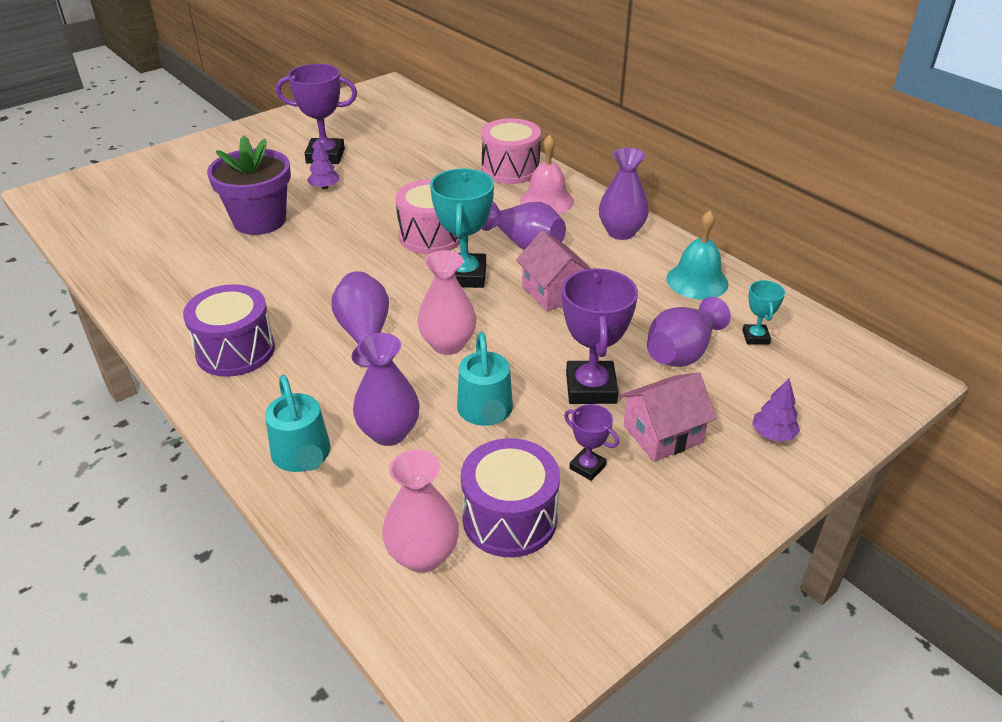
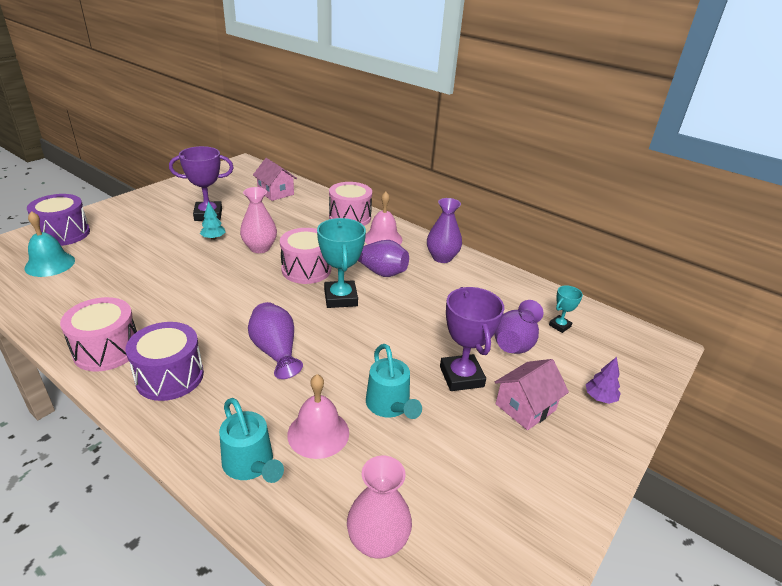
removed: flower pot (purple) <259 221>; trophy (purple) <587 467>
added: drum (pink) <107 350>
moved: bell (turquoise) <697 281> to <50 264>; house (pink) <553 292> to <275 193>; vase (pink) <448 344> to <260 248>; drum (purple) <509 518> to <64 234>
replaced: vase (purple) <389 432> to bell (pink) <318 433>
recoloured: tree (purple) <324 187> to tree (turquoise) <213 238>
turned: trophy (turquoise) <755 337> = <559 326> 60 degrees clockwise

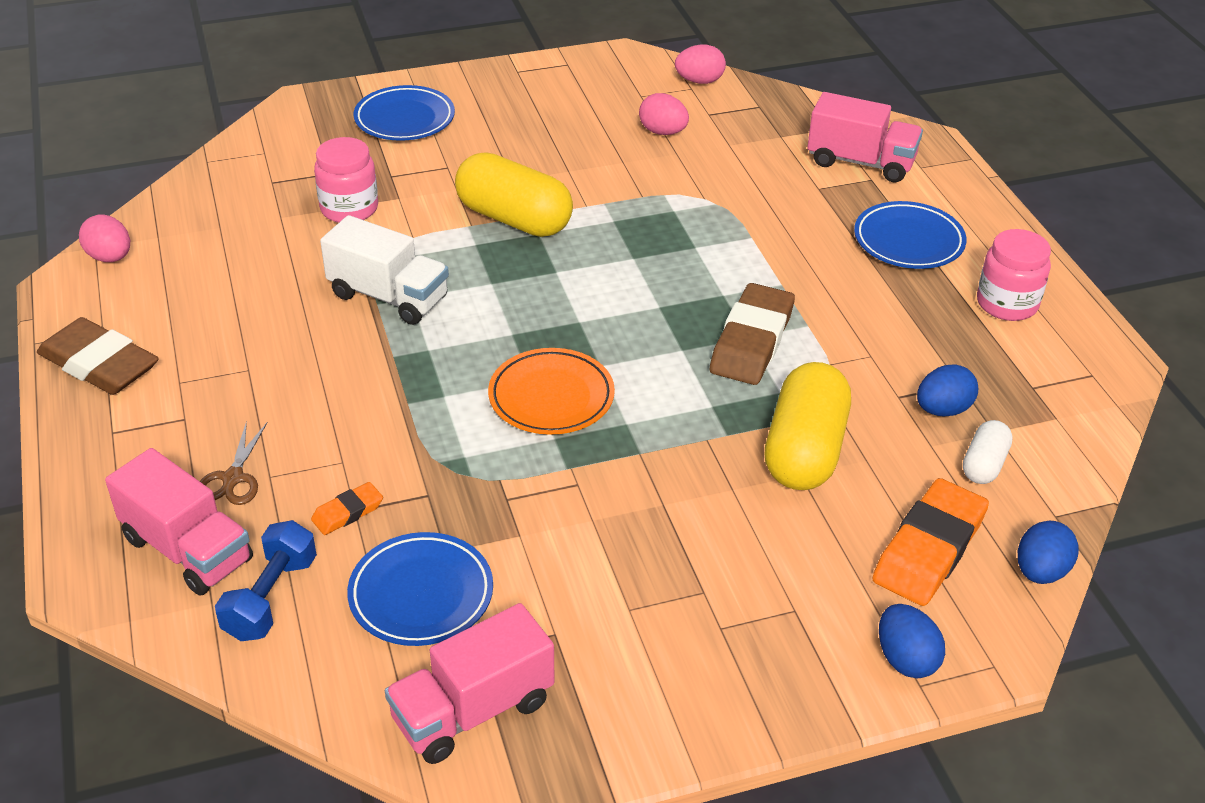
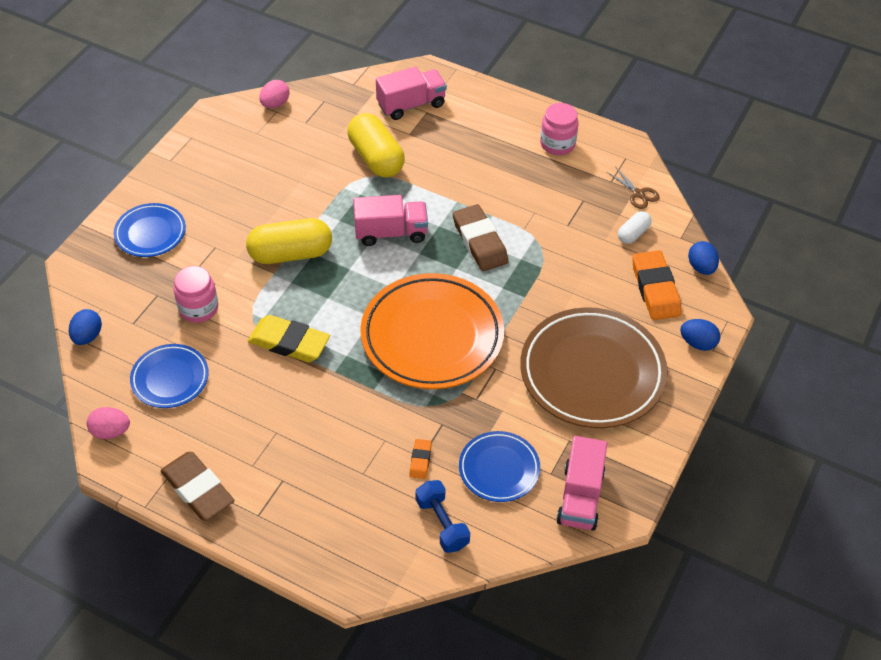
removed: egg (pink) <663 132>
added: plate (brown) <592 372>
moved: plate (blue) <908 241> to <170 379>; capsule (yellow) <804 450> to <376 158>; egg (blue) <942 410> to <87 336>; scissors (brown) <233 478> to <638 194>; truck (pink) <187 550> to <391 233>
replaced: truck (white) <388 297> to eraser (yellow) <289 342>
turned: eraser (brown) <99 364> = <198 489> 60 degrees clockwise; capsule (white) <984 464> = <633 234> 60 degrees clockwise
resized: plate (orange) <551 397> = <432 336> x1.90

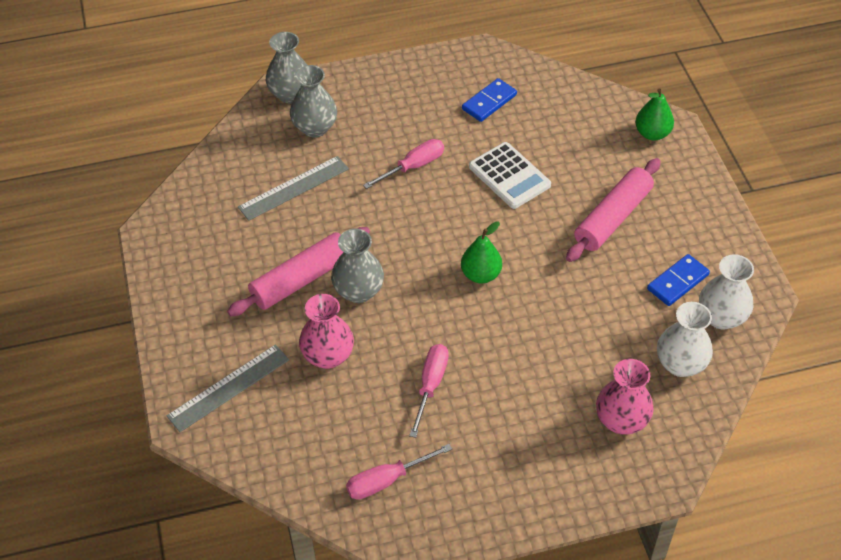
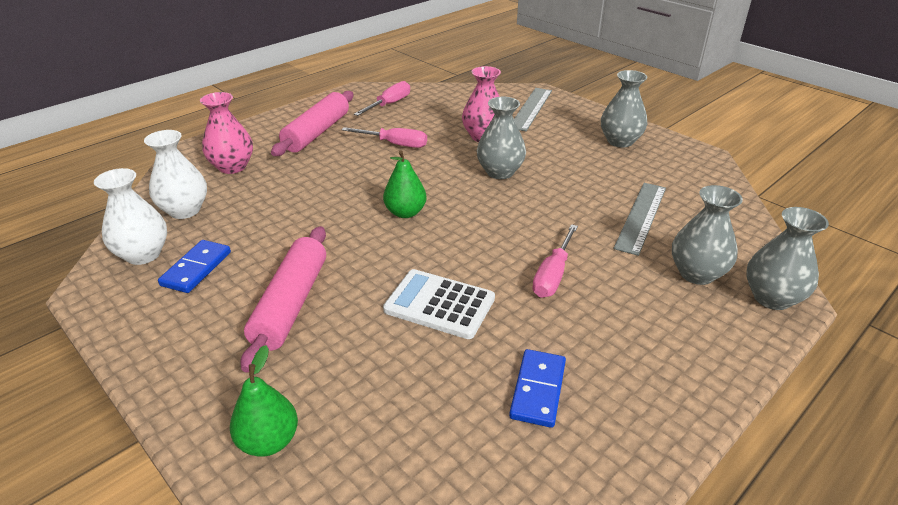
added: vase (grey) <620 141>
moved: rolling pin (pink) <301 279> to <317 133>
turned: screwdriver (pink) <430 385> = <395 144> 60 degrees counterclockwise

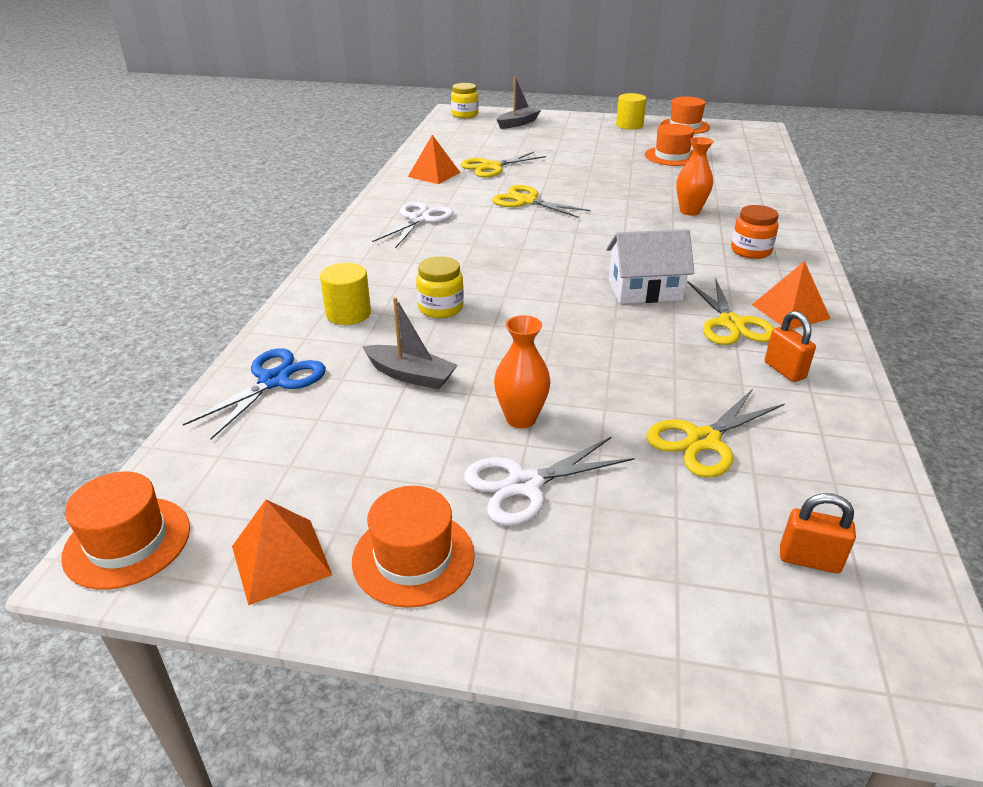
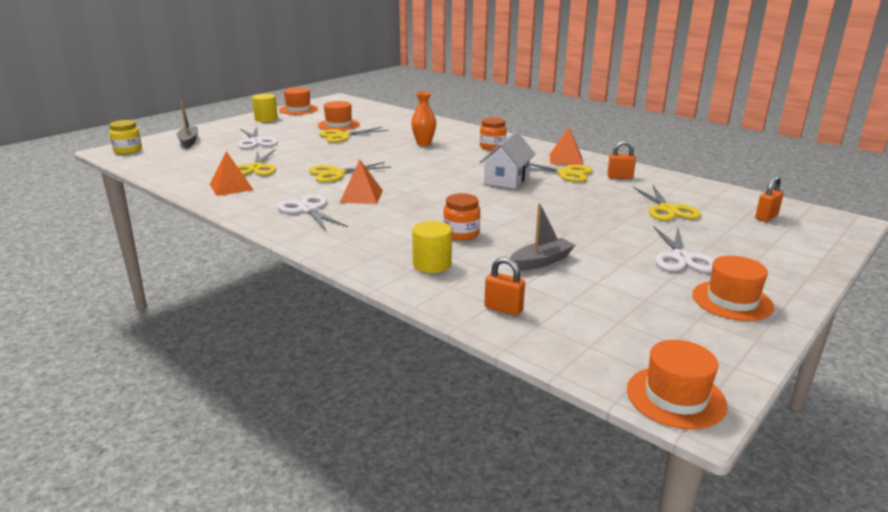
removed: vase (orange) <521 418>
added: scissors (white) <256 141>; scissors (yellow) <342 136>
moved: pyramid (orange) <281 560> to <361 196>
replaced: scissors (blue) <274 381> to padlock (orange) <503 309>
recoloured: jar (yellow) <441 308> to jar (orange) <461 234>

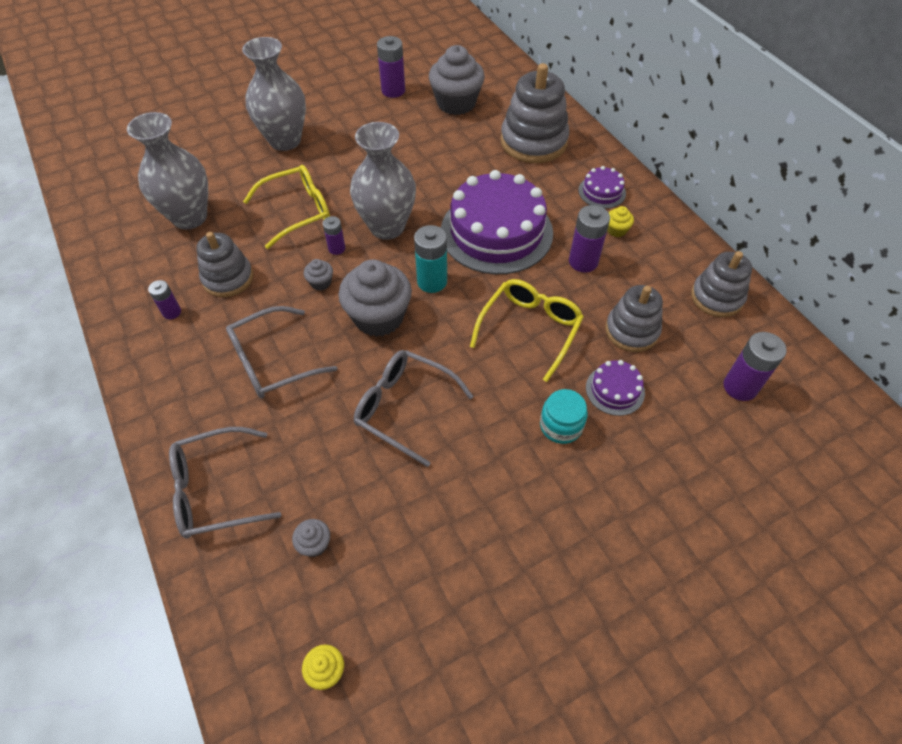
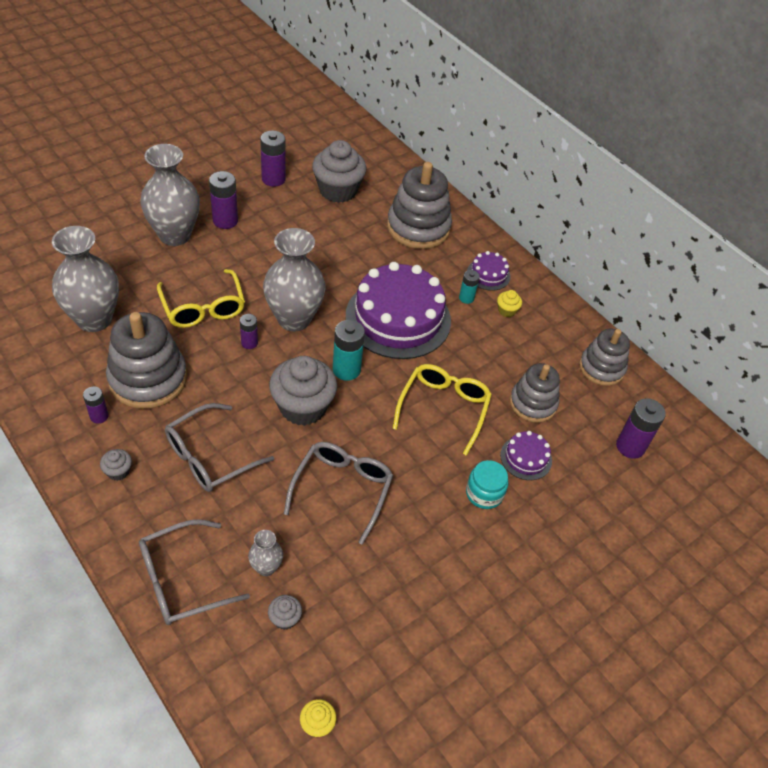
added: battery (turquoise) <466 298>; vase (grey) <266 567>
moved: battery (purple) <583 261> to <225 221>; cupcake (grey) <321 282> to <118 471>
turned: glasses (yellow) <298 211> = <203 308> 105 degrees clockwise; glasses (grey) <404 408> = <342 489> 90 degrees clockwise
resized: stacking toy (grey) <228 278> = <148 379> x1.56

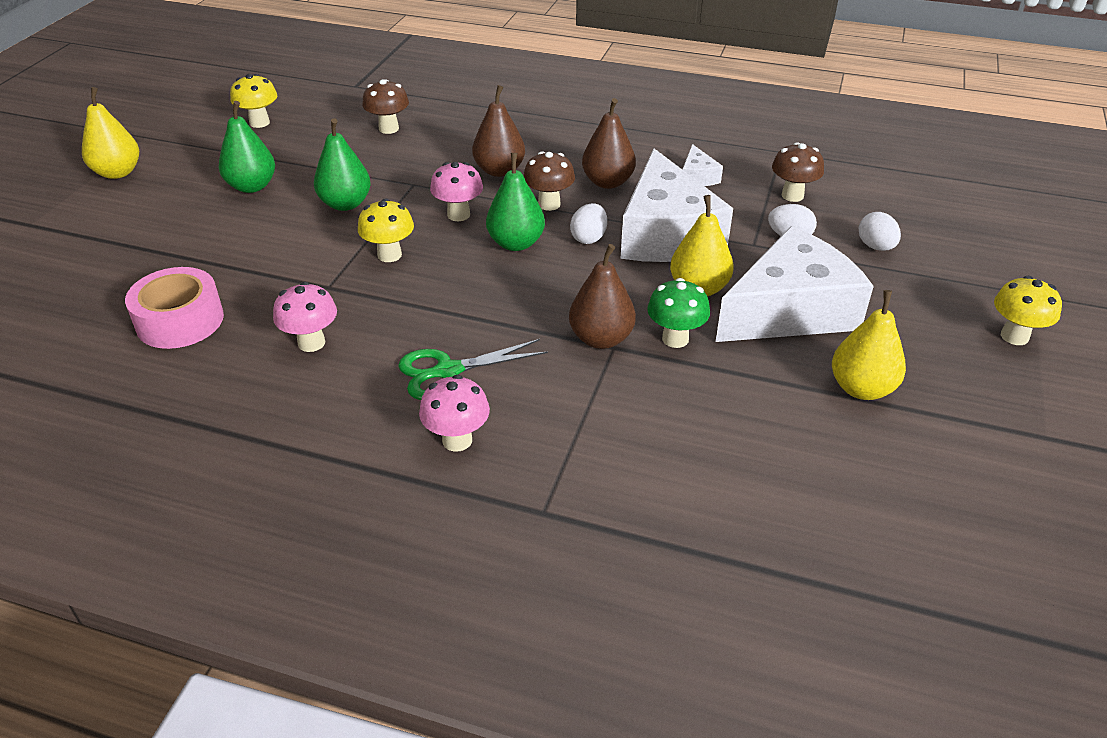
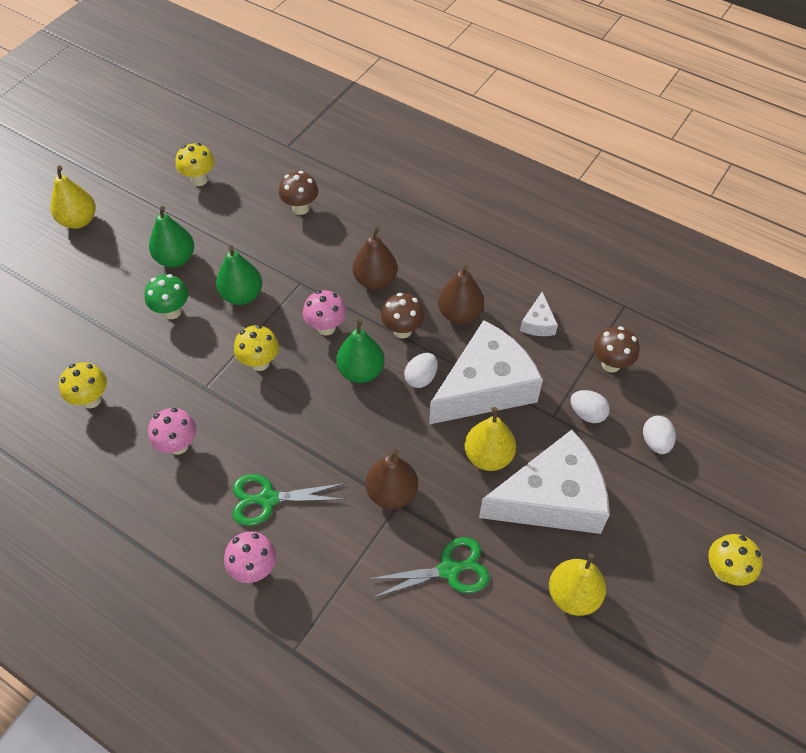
added: scissors (green) <449 570>
moved: mushroom (green) <675 339> to <172 311>
replaced: tape (pink) <180 321> to mushroom (yellow) <91 399>
turned: cheese (white) <666 234> = <485 387> 135 degrees counterclockwise

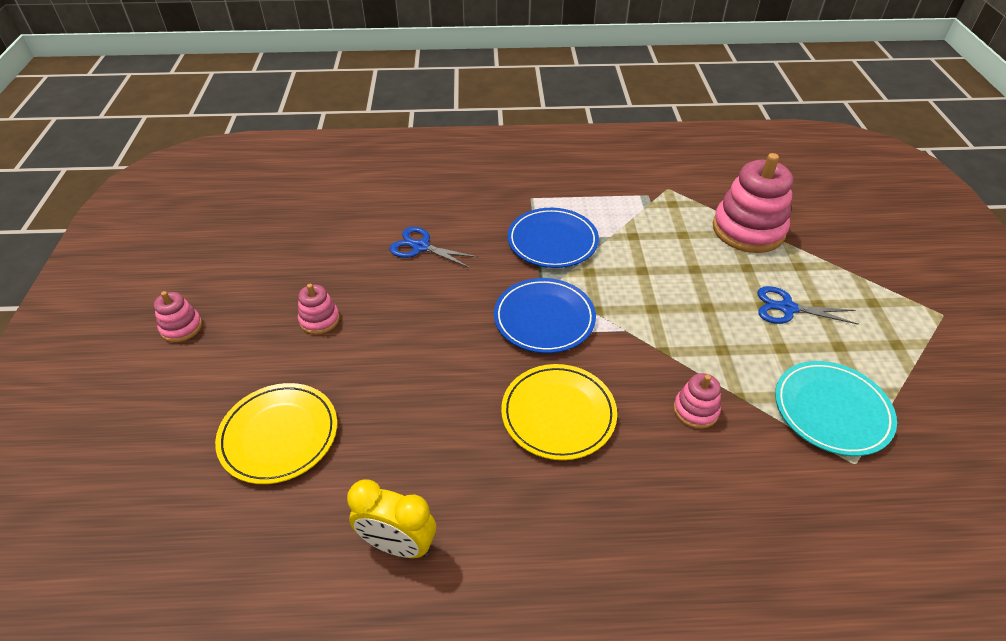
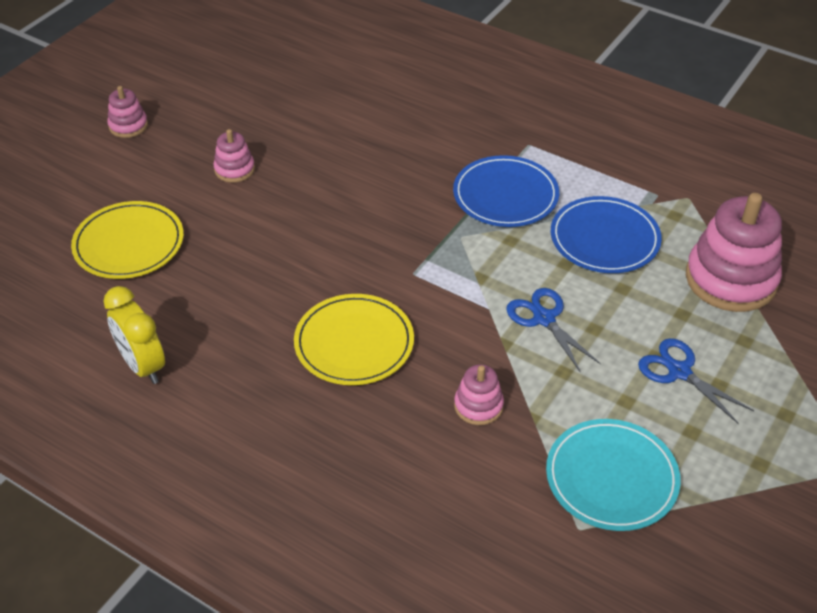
moved: scissors (blue) <420 247> to <544 318>; plate (blue) <544 318> to <604 239>

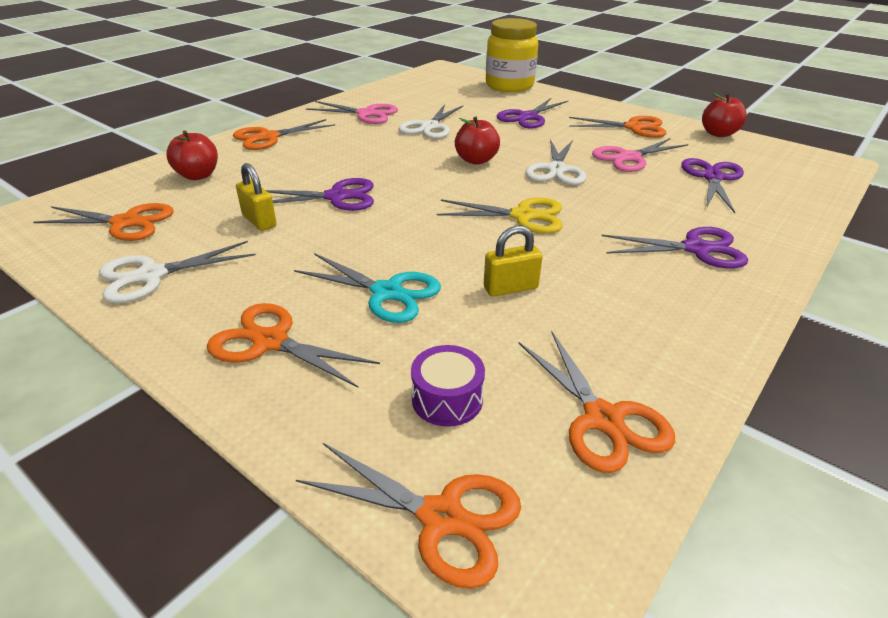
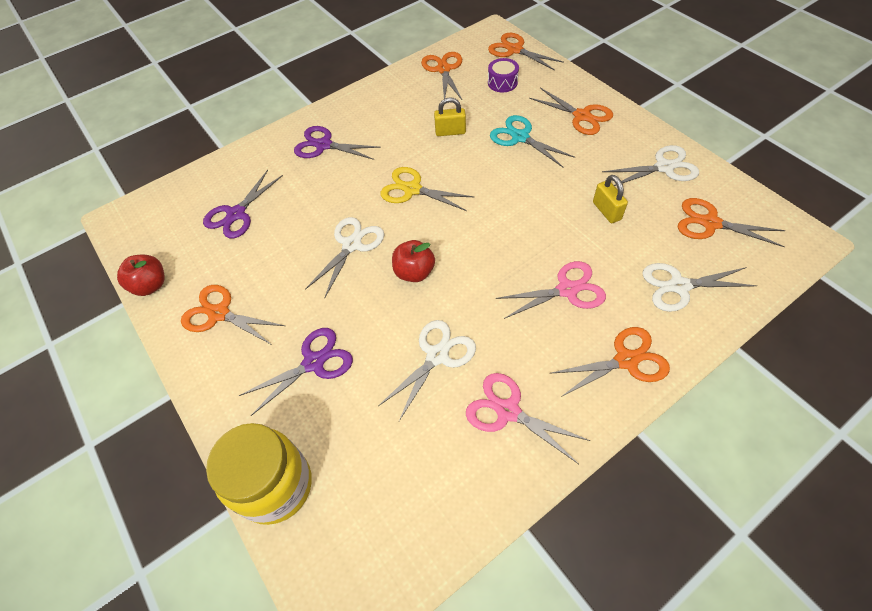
removed: scissors (purple) <337 197>
moved: scissors (pink) <629 158> to <567 290>
replaced: apple (red) <198 175> to scissors (white) <679 286>

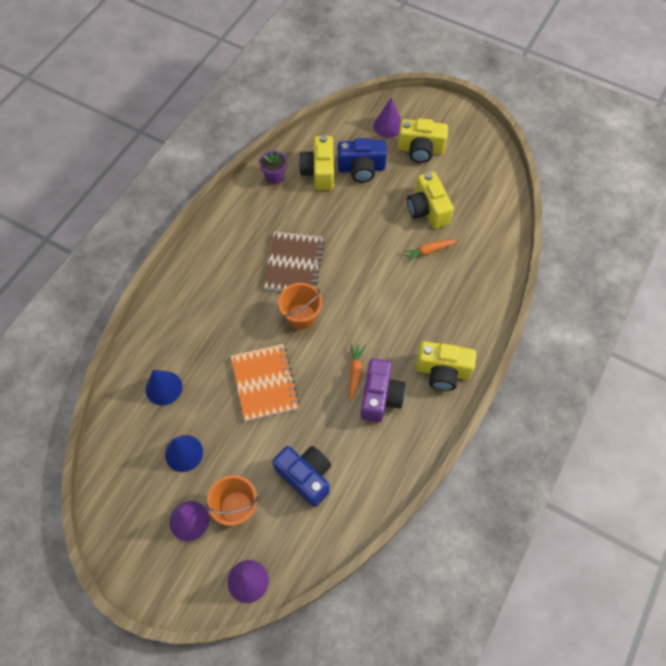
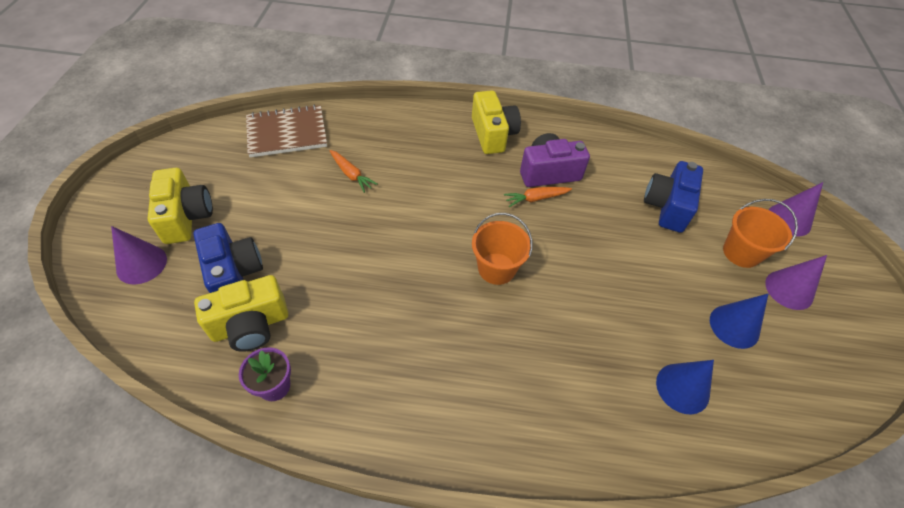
removed: camera (yellow) <427 210>; notebook (orange) <265 383>
moved: notebook (brown) <294 264> to <287 133>

